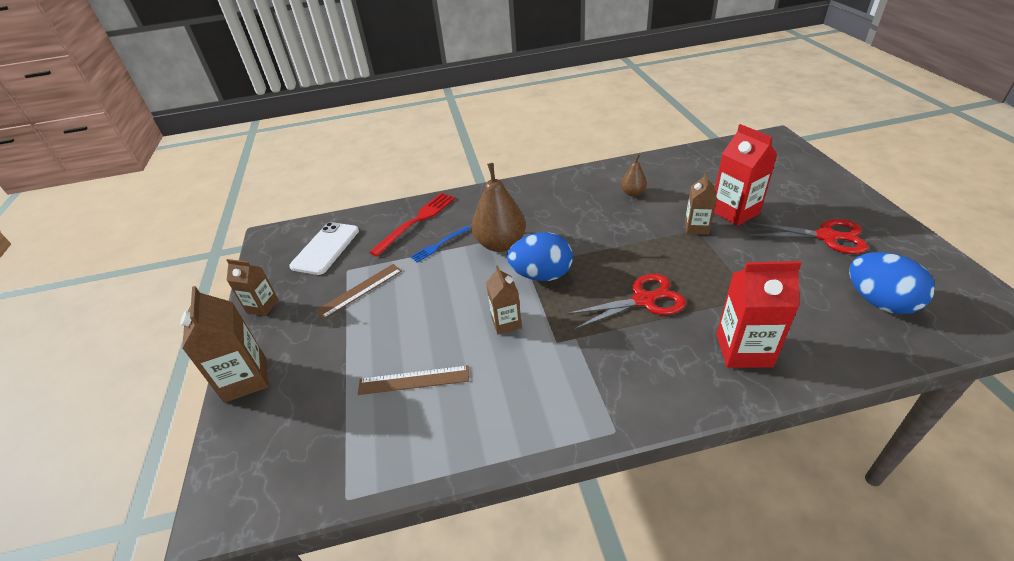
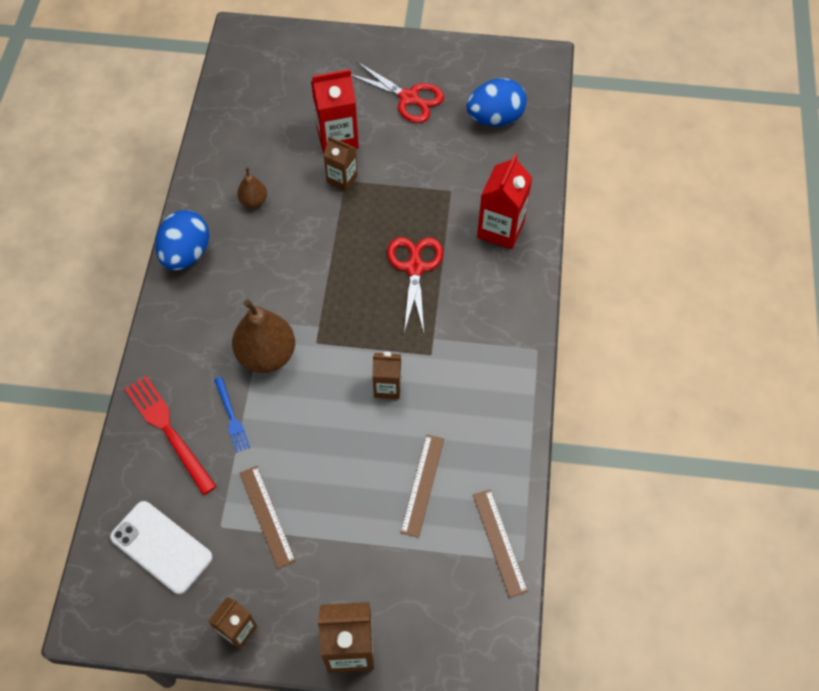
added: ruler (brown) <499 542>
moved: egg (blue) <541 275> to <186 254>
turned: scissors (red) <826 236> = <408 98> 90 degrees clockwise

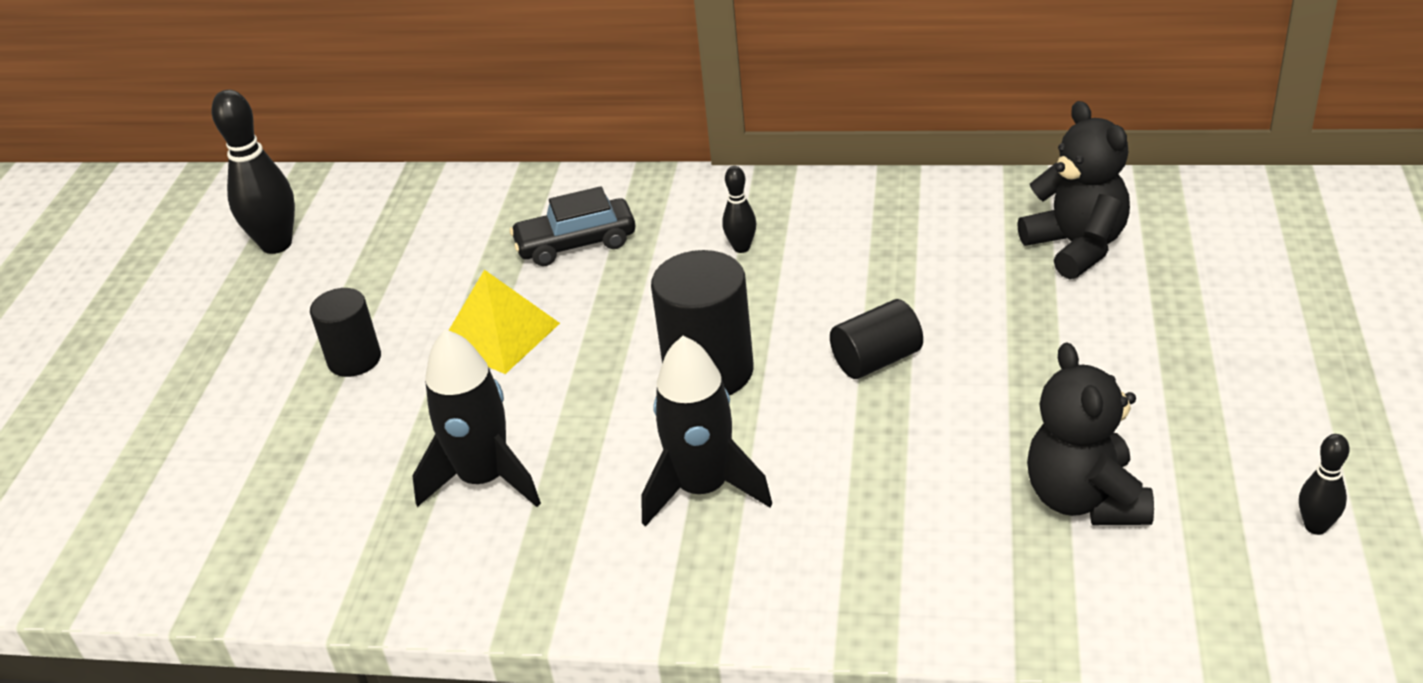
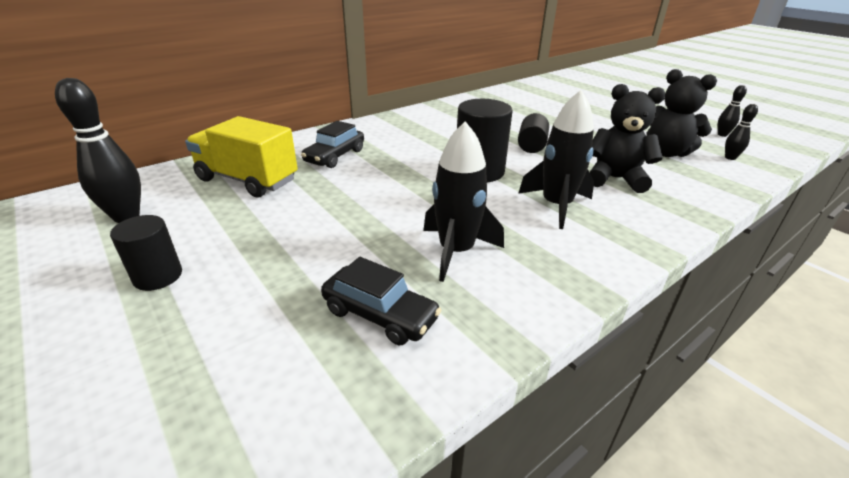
removed: pyramid (yellow) <499 335>
added: truck (yellow) <247 180>; car (black) <380 314>
moved: teddy bear (black) <1076 247> to <615 179>; bowling pin (black) <741 248> to <730 158>; cylinder (black) <354 359> to <158 276>

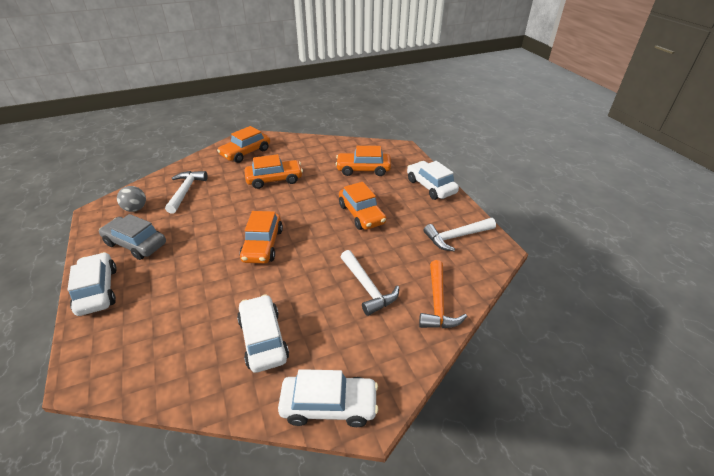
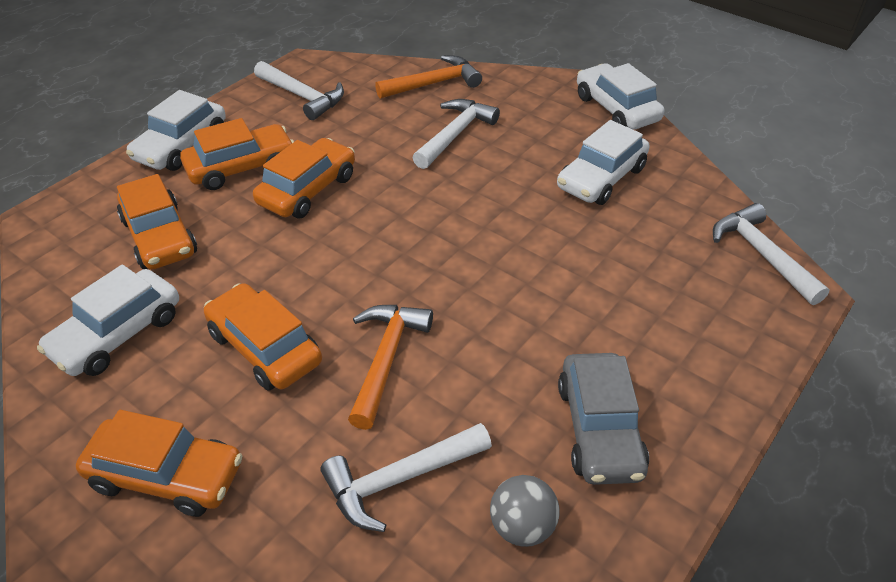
added: hammer (white) <761 254>; hammer (orange) <386 359>
moved: car (orange) <263 245> to <241 167>; car (white) <97 290> to <117 334>

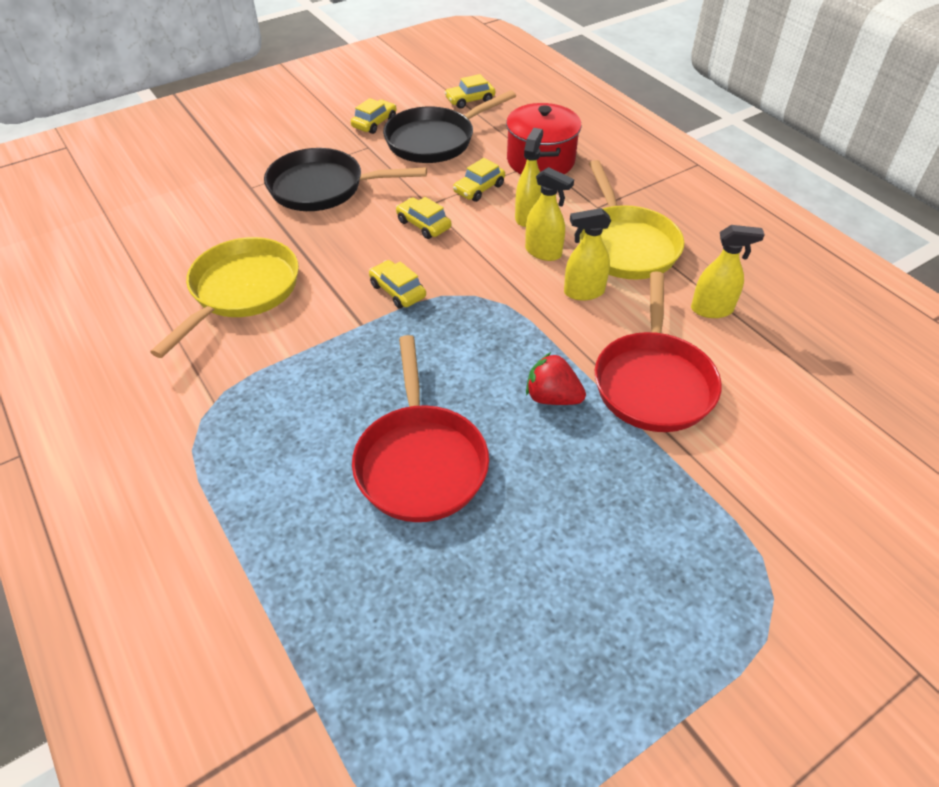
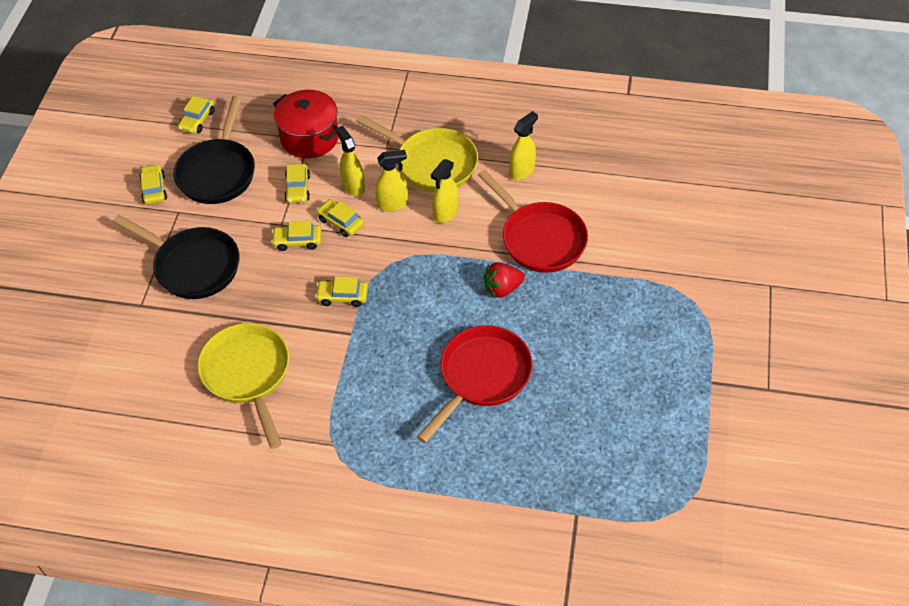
added: car (yellow) <340 222>
turned: pan (black) <323 188> = <193 266> 105 degrees counterclockwise; pan (red) <420 461> = <482 377> 90 degrees counterclockwise

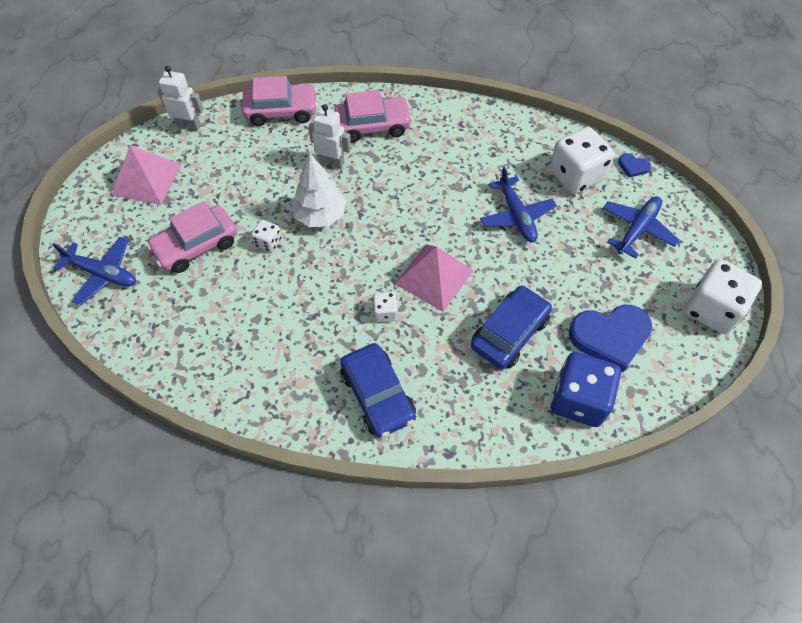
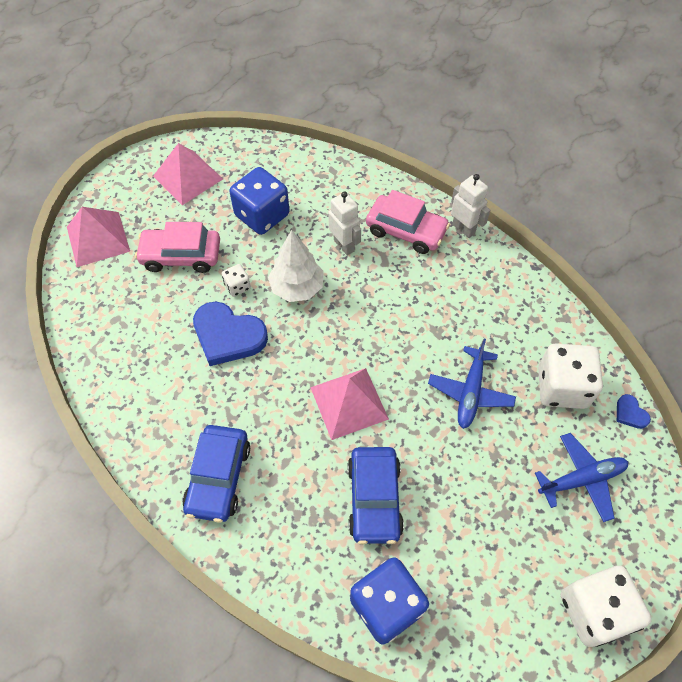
removed: car (pink) <281 111>; dice (white) <385 312>
added: dice (blue) <262 215>
moved: robot (white) <189 125> to <463 229>; heart (blue) <610 337> to <228 336>
replaced: plane (blue) <103 274> to pyramid (pink) <98 238>
turned: car (blue) <509 333> = <374 499> 105 degrees clockwise

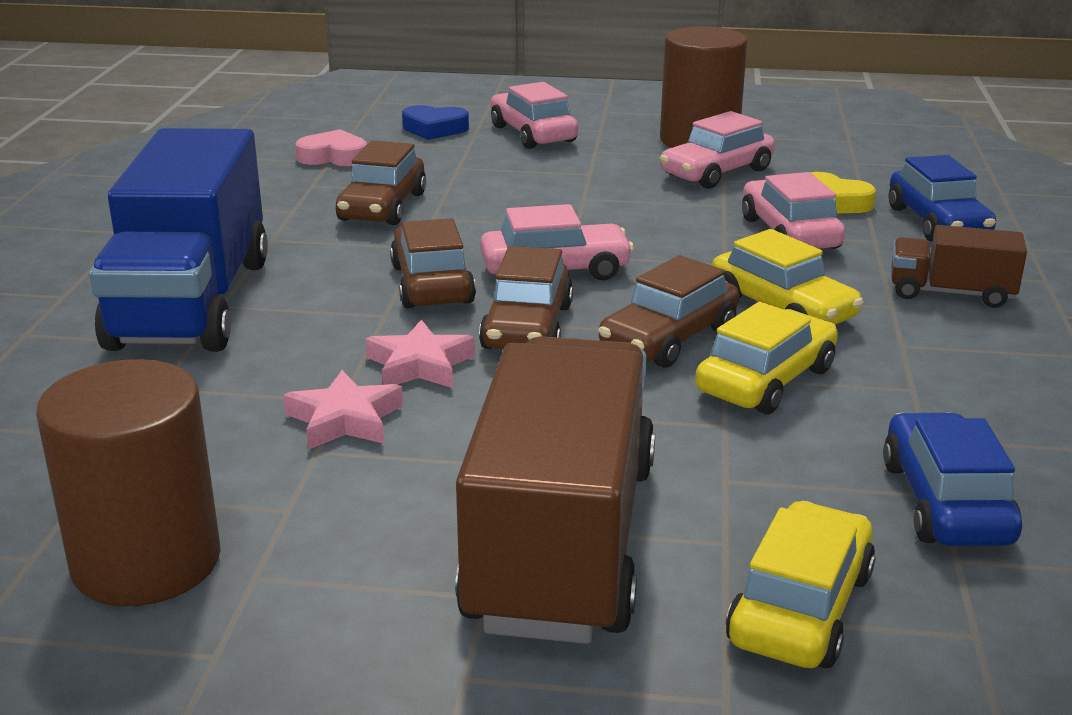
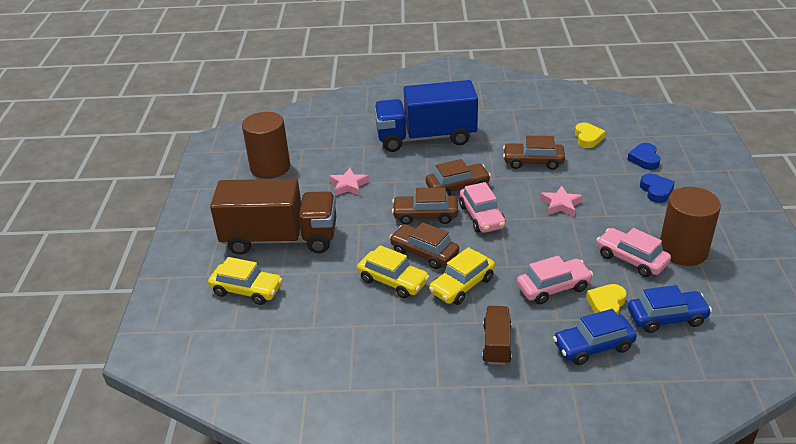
moved: star (pink) <420 365> to <561 204>; car (blue) <945 502> to <666 317>
replaced: car (pink) <533 134> to heart (blue) <656 191>
recoloured: heart (pink) <333 157> to heart (yellow) <588 138>

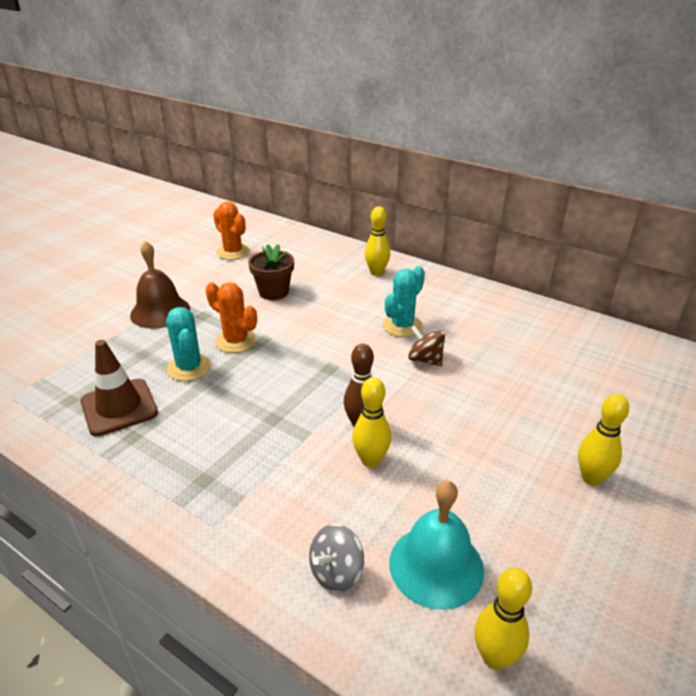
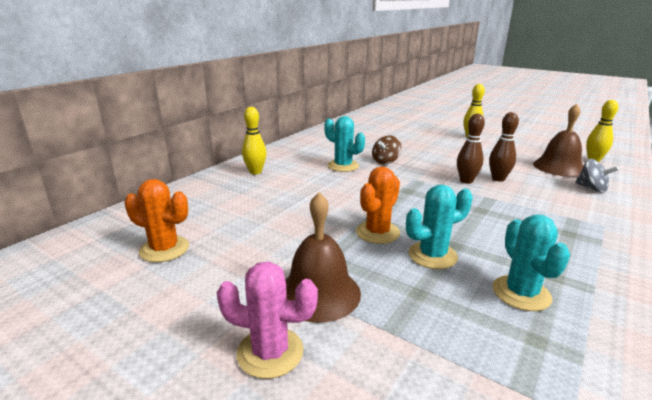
removed: flower pot (brown) <273 292>
added: cactus (pink) <270 352>
replaced: traffic cone (brown) <119 407> to cactus (turquoise) <521 293>
recoloured: bowling pin (yellow) <371 460> to bowling pin (brown) <498 179>; bell (turquoise) <436 565> to bell (brown) <559 167>
turned: cactus (orange) <233 252> = <164 249> 60 degrees clockwise

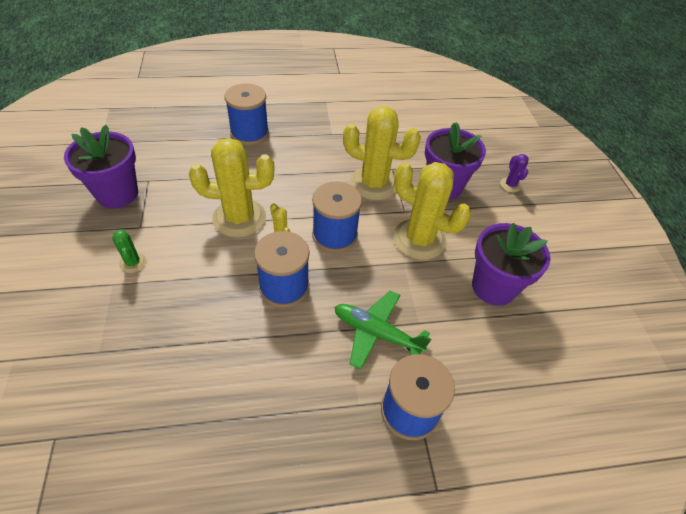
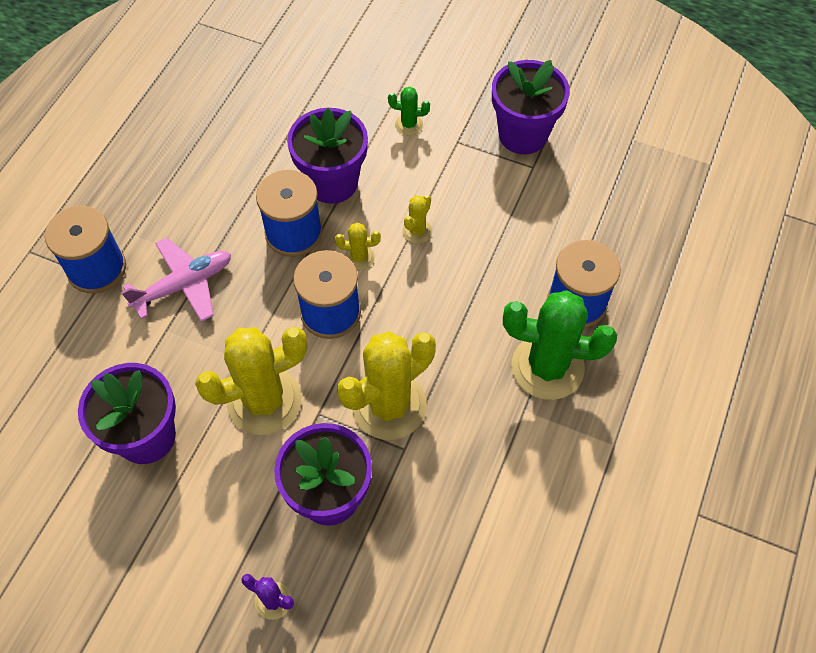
added: flower pot (purple) <332 183>; cactus (green) <547 367>
recoloured: plane (green) <376 333> to plane (pink) <184 285>
resized: cactus (yellow) <239 218> = <417 231> x0.45

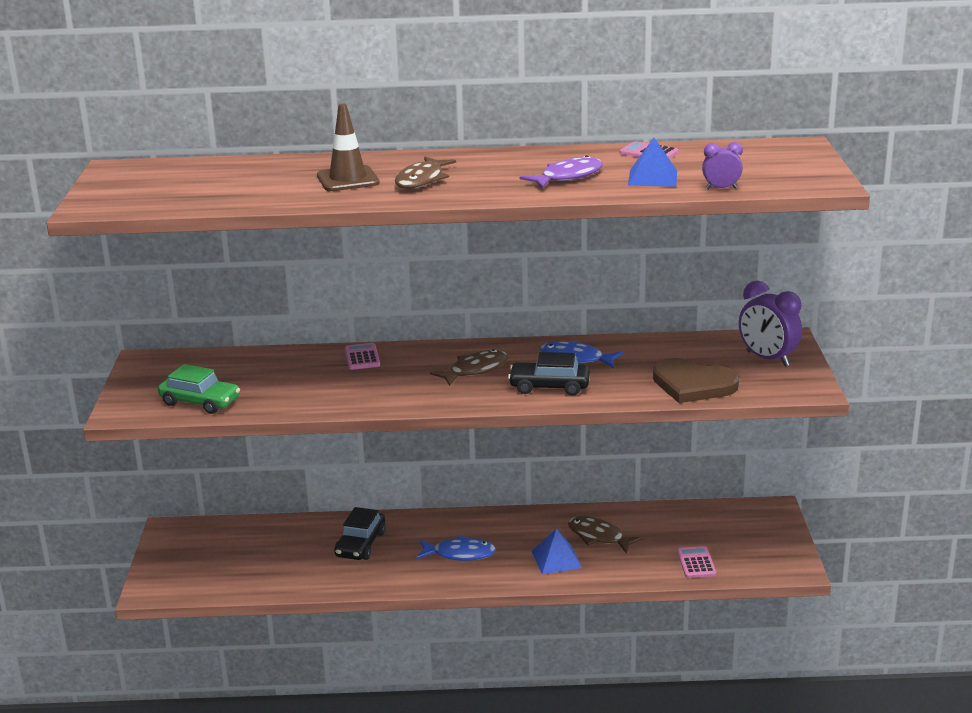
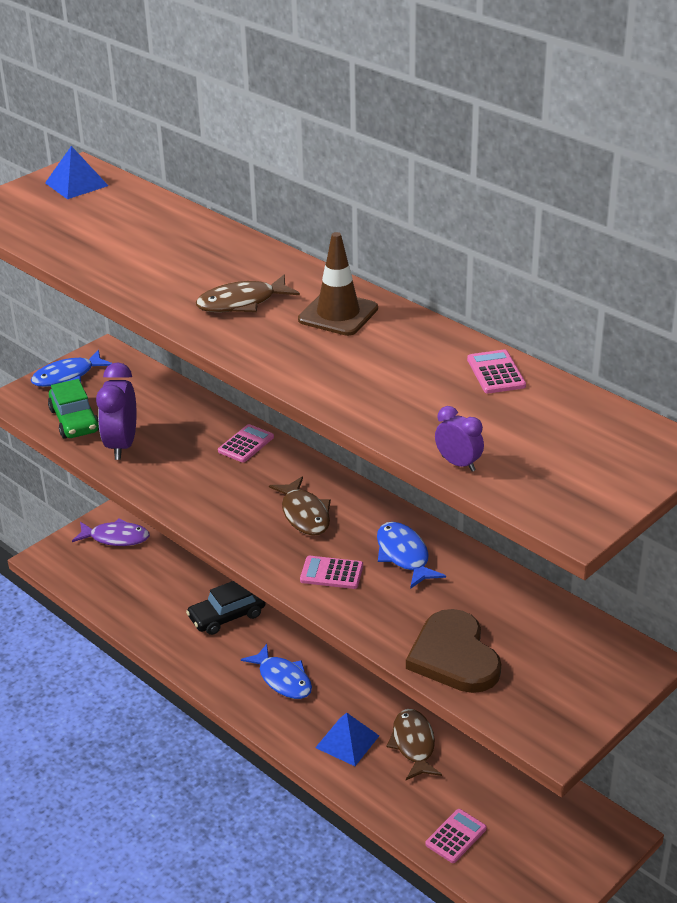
added: fish (blue) <67 376>
moved: traffic cone (brown) <348 179> to <338 314>; pyramid (blue) <652 178> to <76 184>; fish (purple) <567 177> to <116 538>; clock (purple) <767 359> to <121 445>
replaced: car (black) <549 386> to calculator (pink) <331 573>
turned: fish (brown) <475 370> = <304 514> 60 degrees clockwise

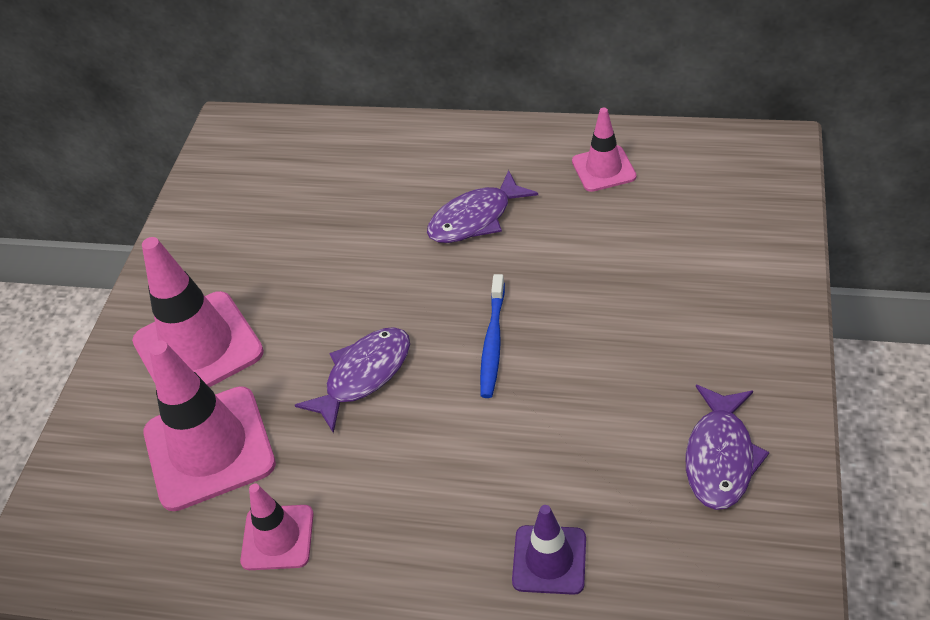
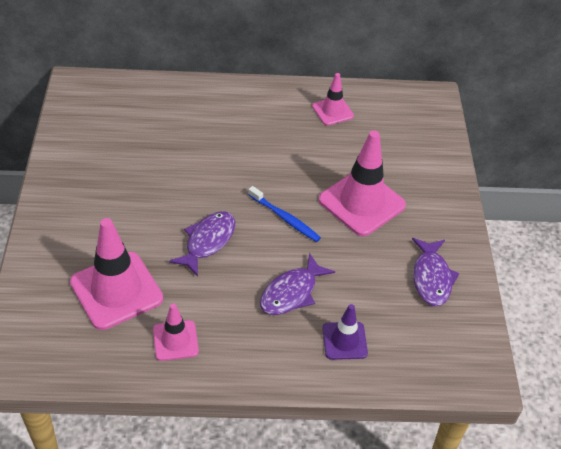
moved: fish (purple) <475 218> to <291 292>; traffic cone (pink) <198 347> to <362 203>
turned: toothbrush (blue) <493 342> = <285 218> 45 degrees counterclockwise

